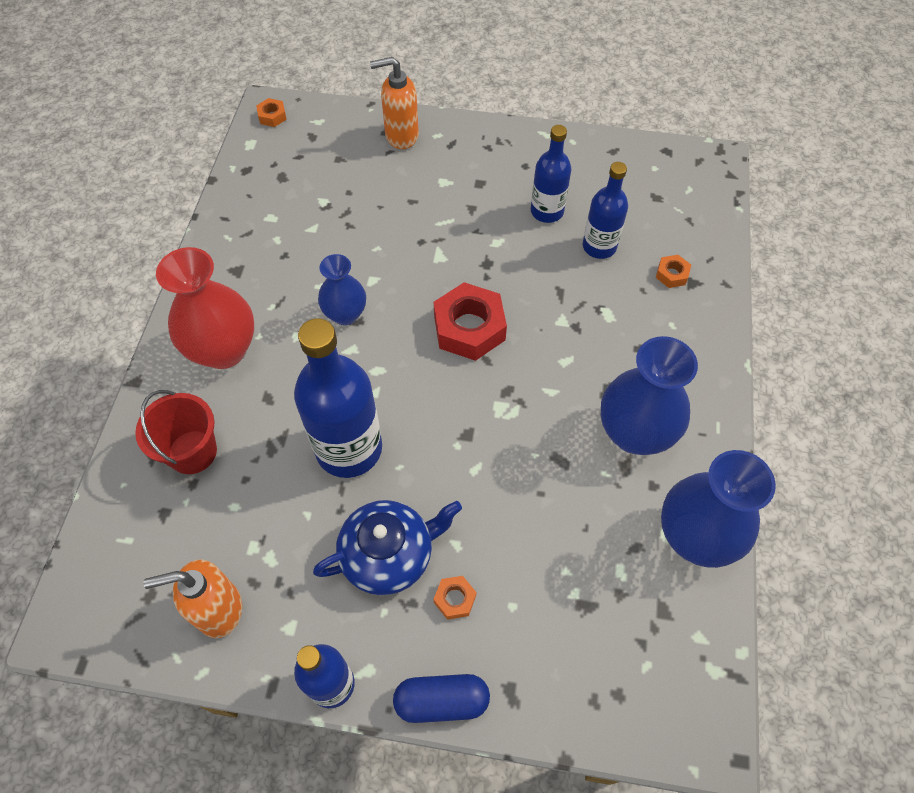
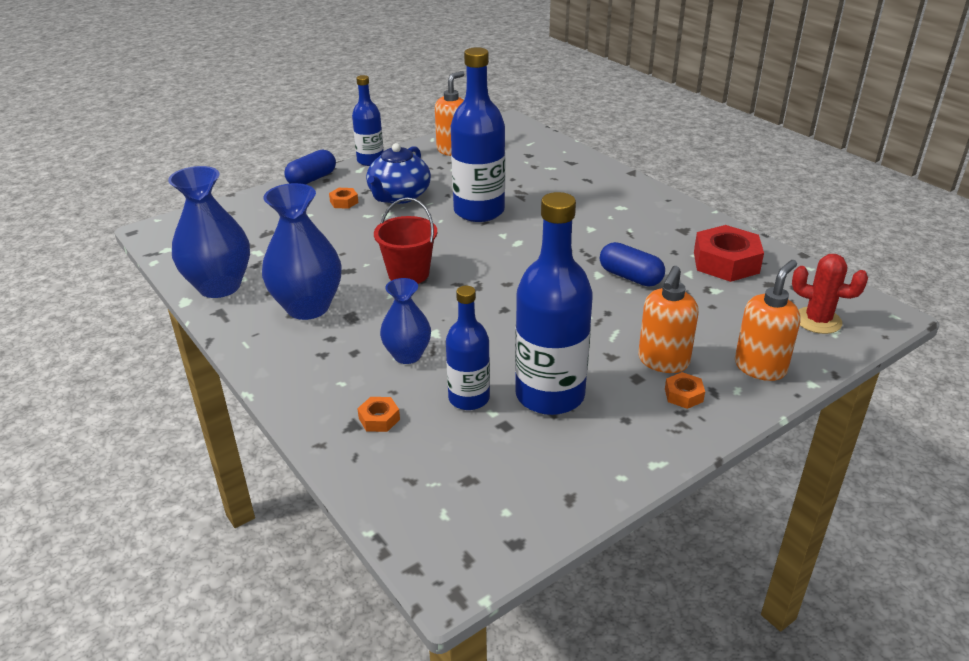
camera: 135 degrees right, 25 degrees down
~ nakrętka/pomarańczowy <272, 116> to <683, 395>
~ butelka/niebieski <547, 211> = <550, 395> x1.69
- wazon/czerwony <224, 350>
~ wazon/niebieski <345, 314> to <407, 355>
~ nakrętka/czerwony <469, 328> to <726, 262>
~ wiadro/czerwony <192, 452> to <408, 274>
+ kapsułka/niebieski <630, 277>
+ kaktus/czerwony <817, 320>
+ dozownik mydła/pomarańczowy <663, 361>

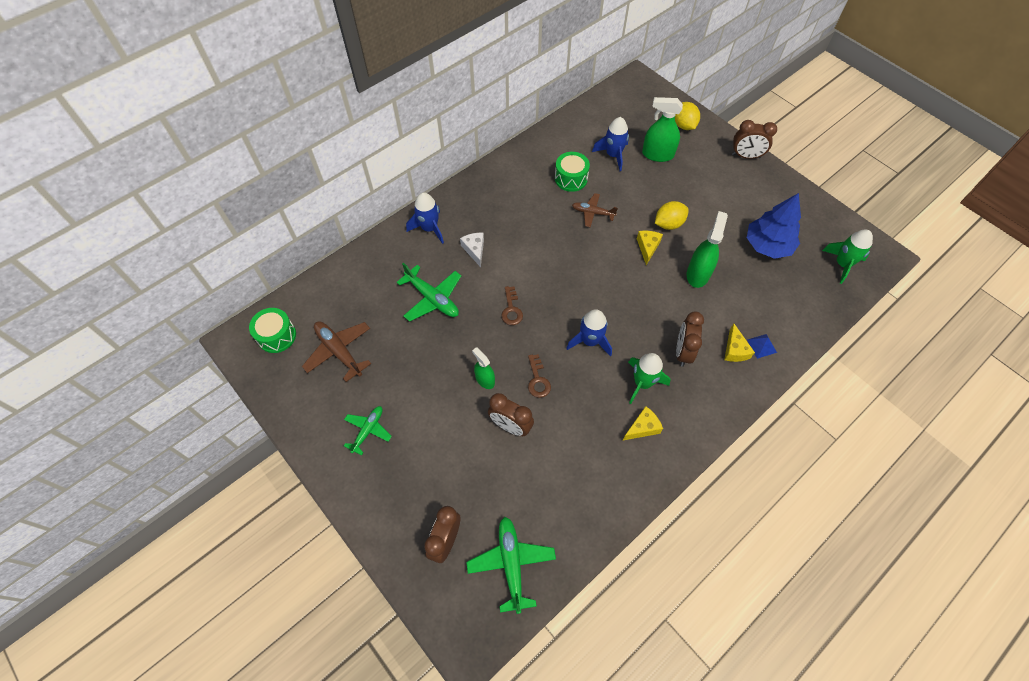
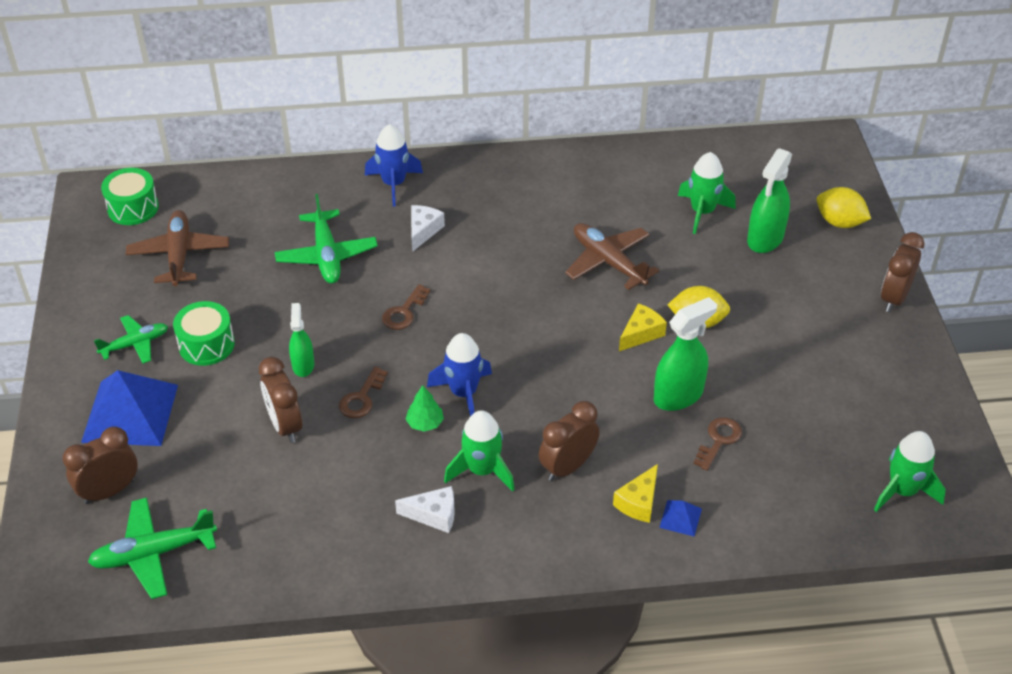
camera: 35 degrees right, 15 degrees down
~ spryskiwacz/zielony <657, 154> = <765, 238> 105 degrees counterclockwise
~ cytryna/żółty <684, 125> = <839, 222> 75 degrees counterclockwise
~ rakieta/niebieski <613, 155> to rakieta/zielony <702, 212>
~ budzik/brązowy <746, 156> = <894, 298> 75 degrees clockwise
~ bęben/zielony <571, 178> to <206, 345>
~ samolot/brązowy <592, 213> = <608, 262> x1.54
- drzewko/niebieski <767, 245>
~ ser/żółty <642, 427> to ser/biały <434, 515>
~ samolot/zielony <511, 563> = <153, 554> 135 degrees counterclockwise
+ piramida/niebieski <130, 413>
+ drzewko/zielony <425, 423>
+ klucz/brązowy <719, 440>

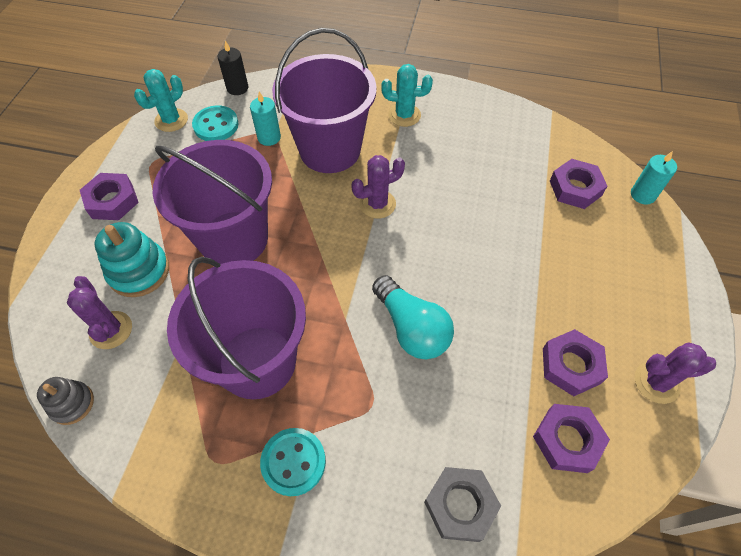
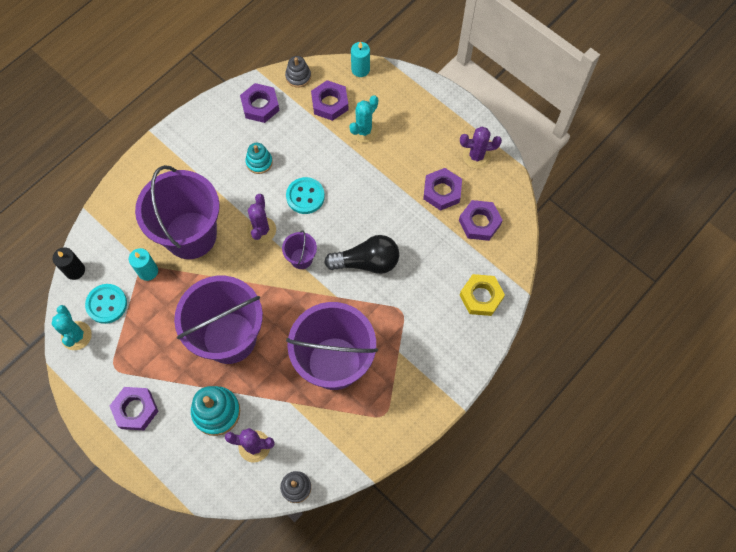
camera: 60 degrees left, 10 degrees up
~ kaktus/turkusowy <404, 115> to <364, 131>
~ żarówka/turkusowy <411, 328> to żarówka/czarny <367, 262>
~ kaktus/fioletowy <656, 382> = <476, 156> 60 degrees clockwise
~ guzik/turkusowy <293, 462> to <305, 196>
~ nakrętka/szary <460, 505> to nakrętka/żółty <481, 297>
+ zabawka nakładanka/szary <298, 77>
+ nakrętka/fioletowy <260, 106>
+ zabawka nakładanka/turkusowy <259, 162>
+ wiadro/fioletowy <301, 258>

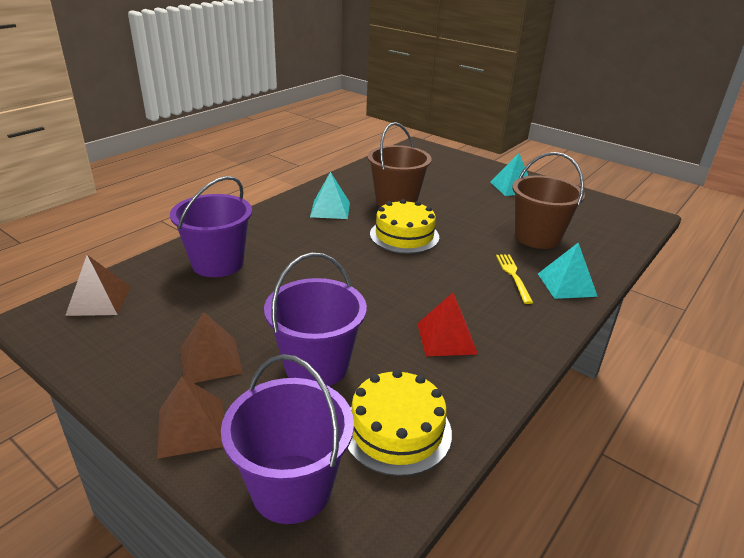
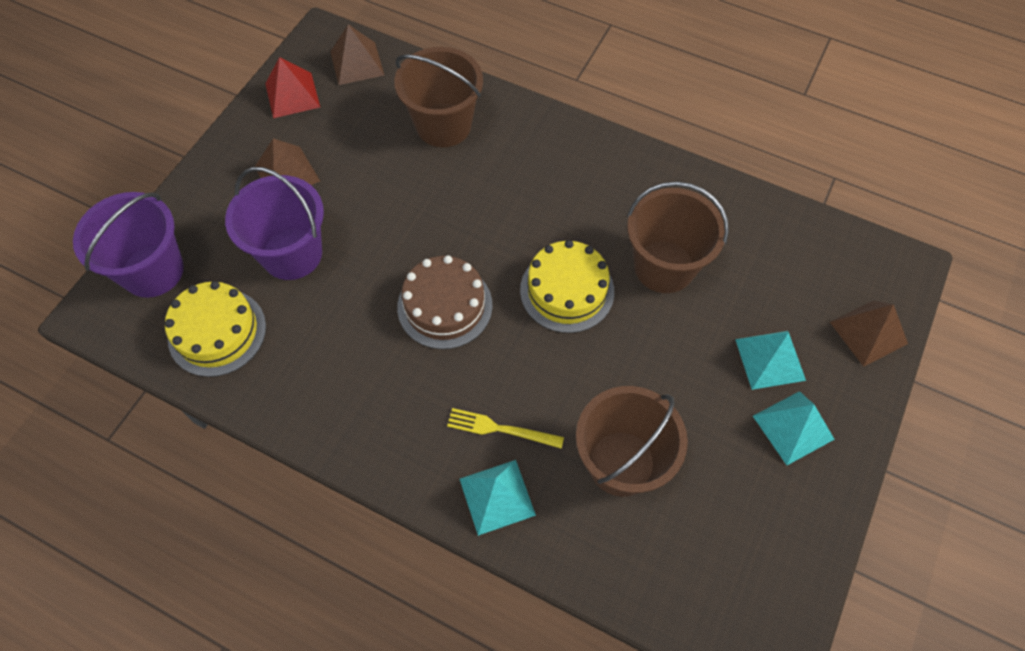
camera: 80 degrees right, 30 degrees up
~ piramida/turkusowy <330, 209> to <770, 359>
~ wiadro/fioletowy <218, 263> to wiadro/brązowy <443, 125>
~ widelec/żółty <513, 276> = <500, 429> 150 degrees counterclockwise
~ piramida/czerwony <446, 338> to <292, 95>
~ piramida/brązowy <191, 428> to <868, 332>
+ tort/brązowy <445, 306>

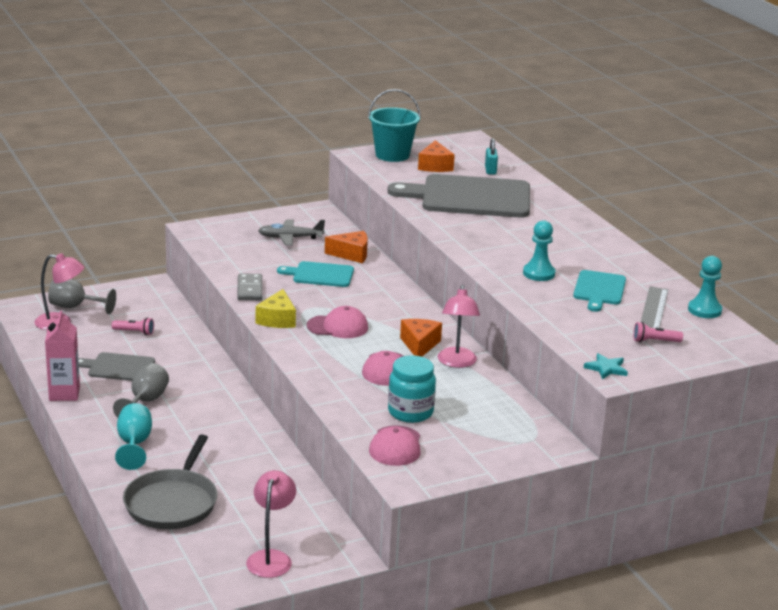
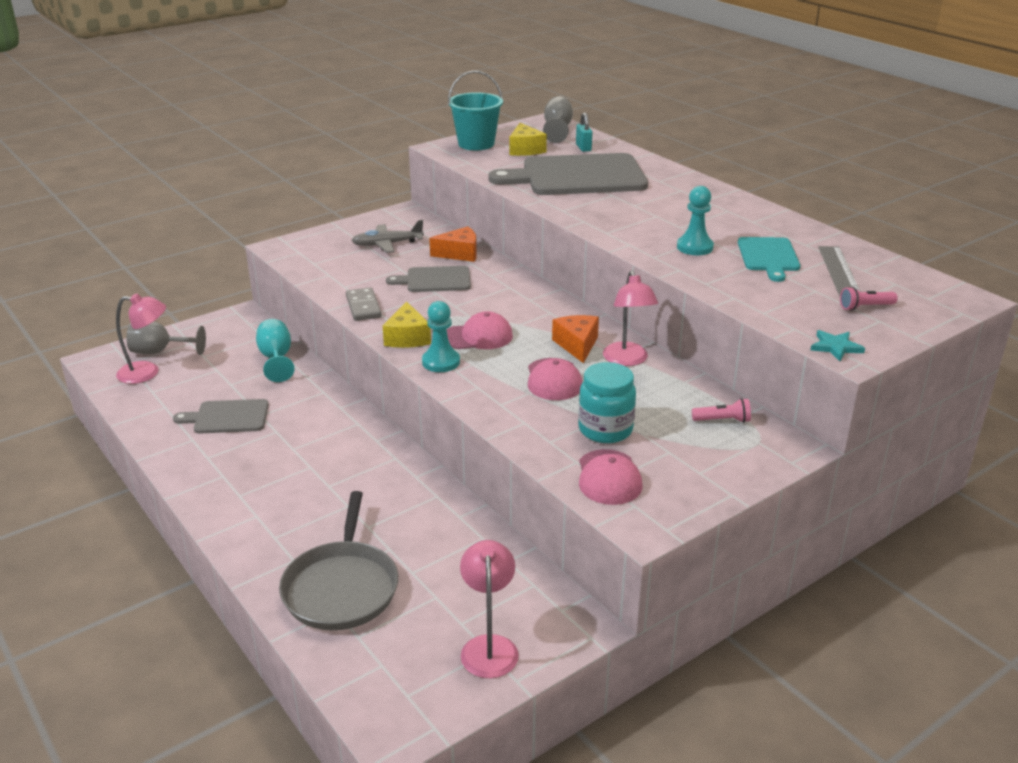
camera: 10 degrees left, 5 degrees up
~ ser/pomarańczowy <435, 166> to ser/żółty <525, 149>
~ pionek/turkusowy <704, 310> to <441, 362>
~ deska do krojenia/turkusowy <320, 275> to deska do krojenia/szary <435, 280>
- karton mleka/różowy <64, 393>
~ latarka/różowy <134, 332> to <723, 420>
~ kielich/szary <145, 402> to <557, 130>
~ kielich/turkusowy <134, 444> to <276, 359>

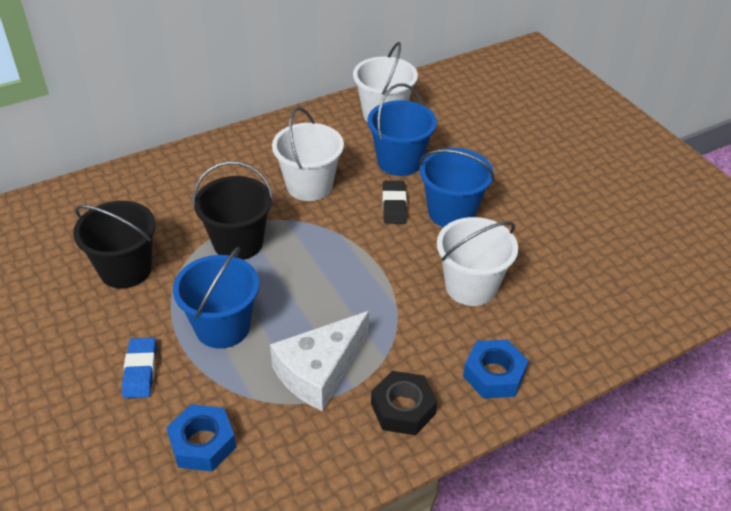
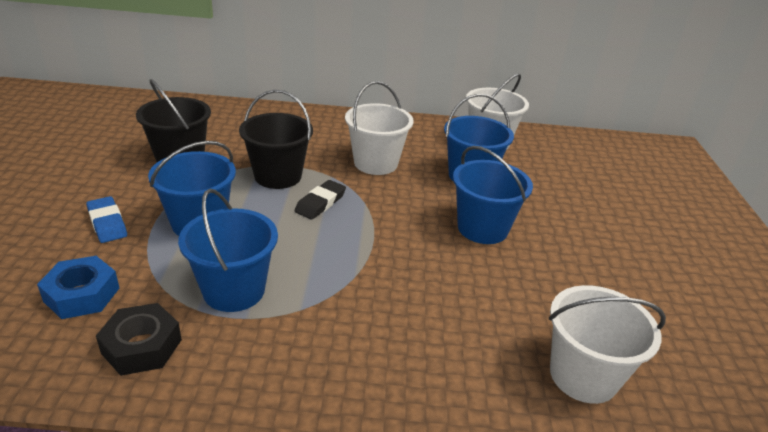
camera: 30 degrees right, 10 degrees down
~ gumka do mazania/czarny <394, 205> to <320, 203>
~ wiadro/biały <471, 286> to <583, 375>
~ ser/biały <319, 371> to wiadro/niebieski <234, 290>
~ gumka do mazania/niebieski <140, 370> = <107, 223> 60 degrees counterclockwise
- nakrętka/niebieski <494, 374>
~ nakrętka/czarny <403, 408> to <141, 346>

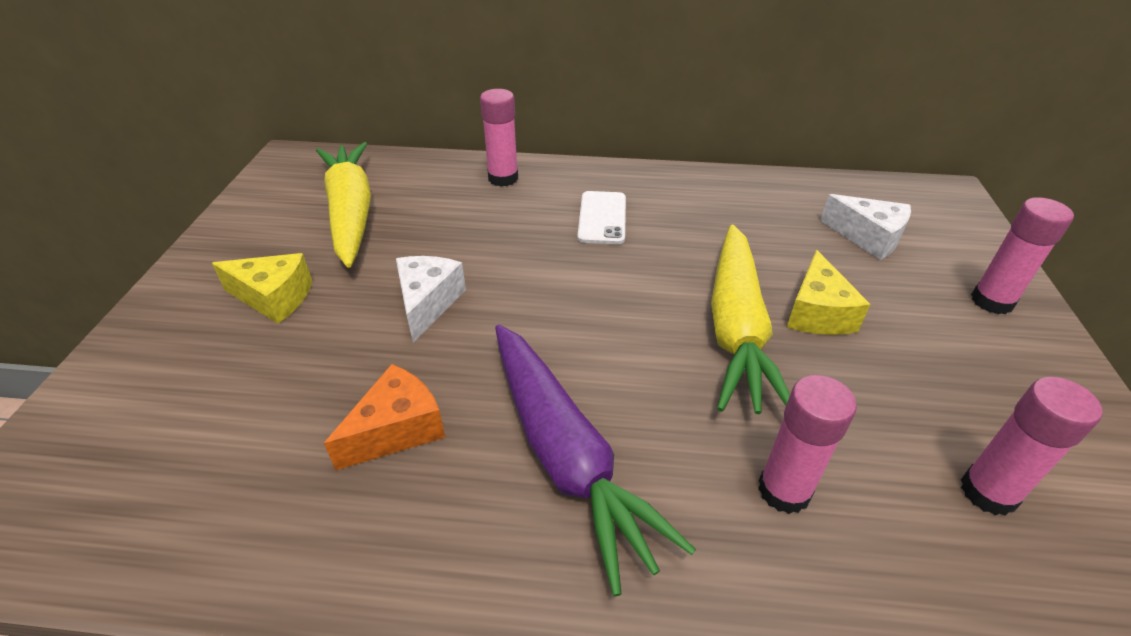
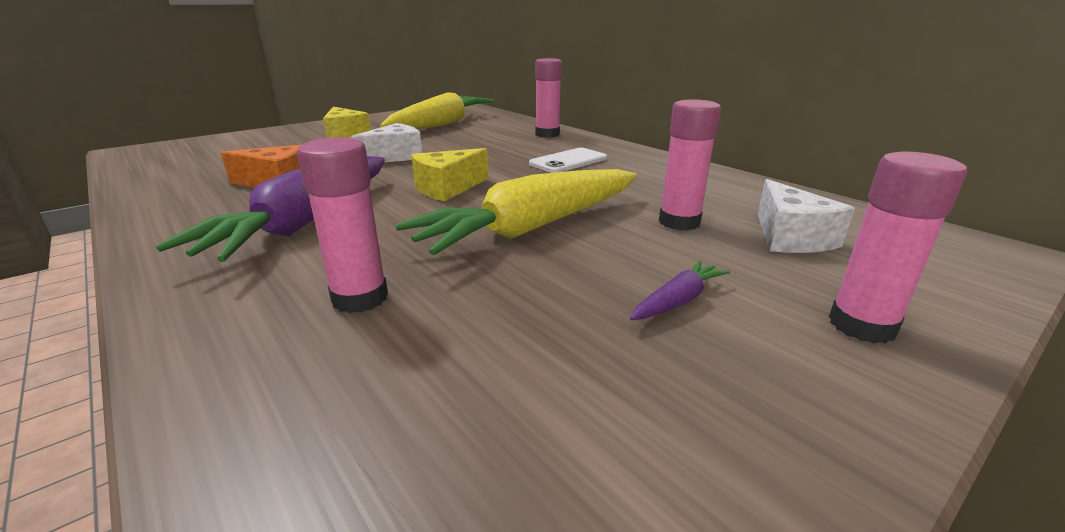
camera: 45 degrees right, 15 degrees down
~ ser/żółty <817, 312> to <447, 188>
~ klej w sztyfcie/różowy <988, 492> to <679, 222>
+ marchewka/fioletowy <678, 300>

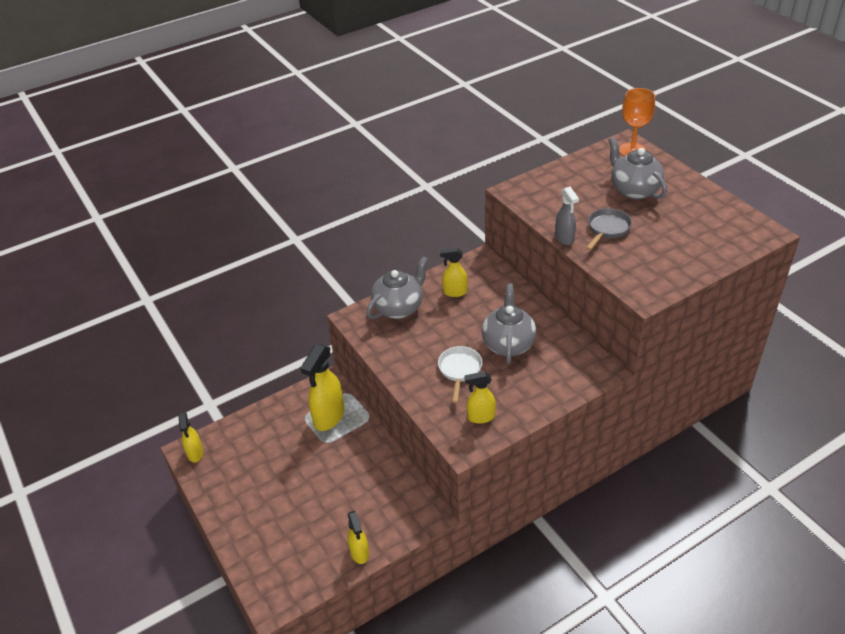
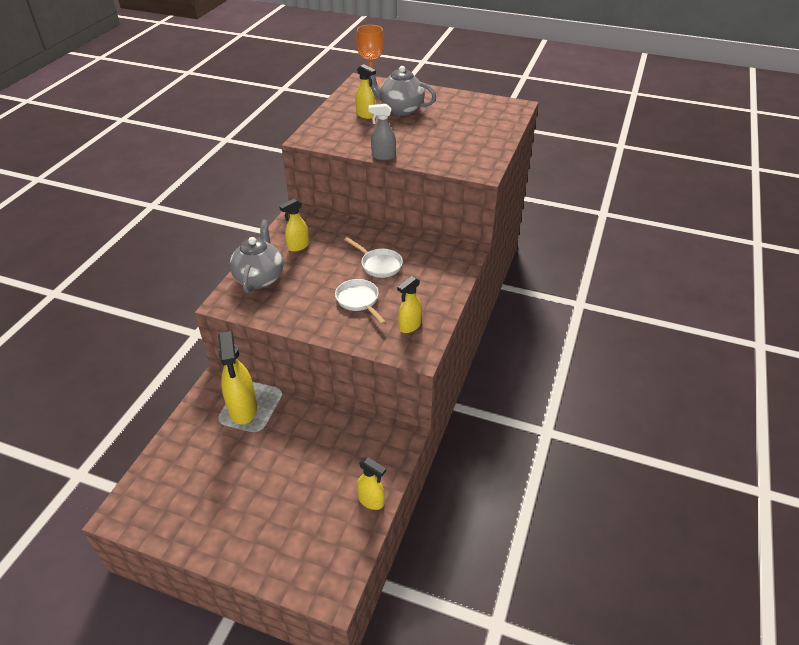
camera: 40 degrees left, 0 degrees up
~ spryskiwacz/szary <564, 238> = <383, 156> 150 degrees clockwise
- patelnia/szary <607, 229>
~ imbryk/szary <508, 344> to patelnia/biały <379, 265>
~ spryskiwacz/żółty <195, 453> to <366, 115>

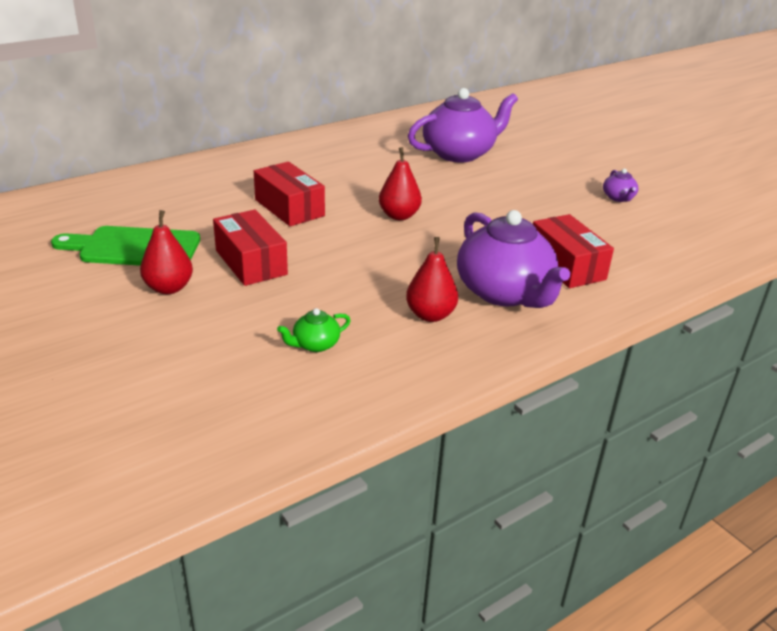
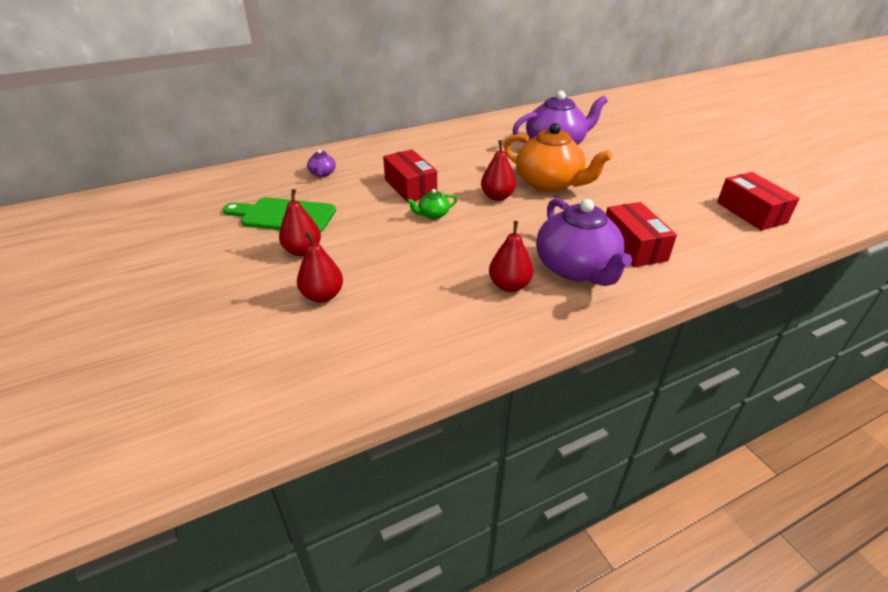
camera: 10 degrees right, 5 degrees up
~ imbryk/fioletowy <618, 198> to <322, 174>
~ pudełko/czerwony <251, 262> to <751, 212>
~ imbryk/zielony <315, 344> to <433, 214>
+ imbryk/pomarańczowy <549, 183>
+ gruszka/czerwony <322, 296>

